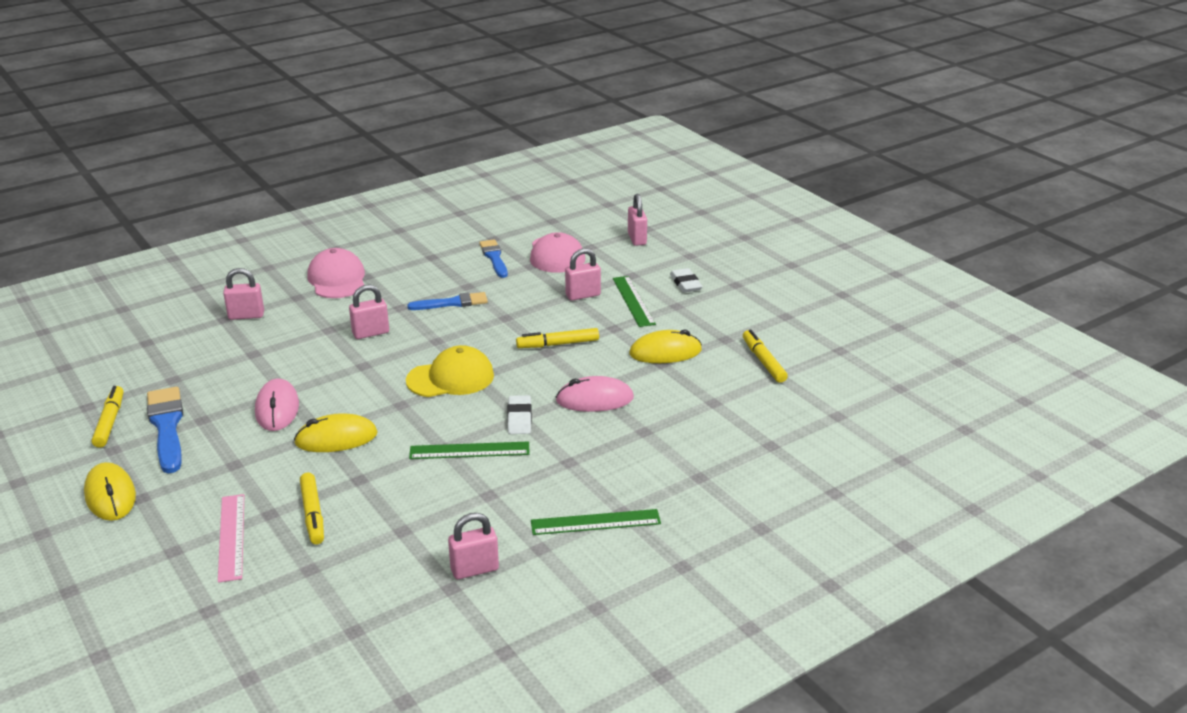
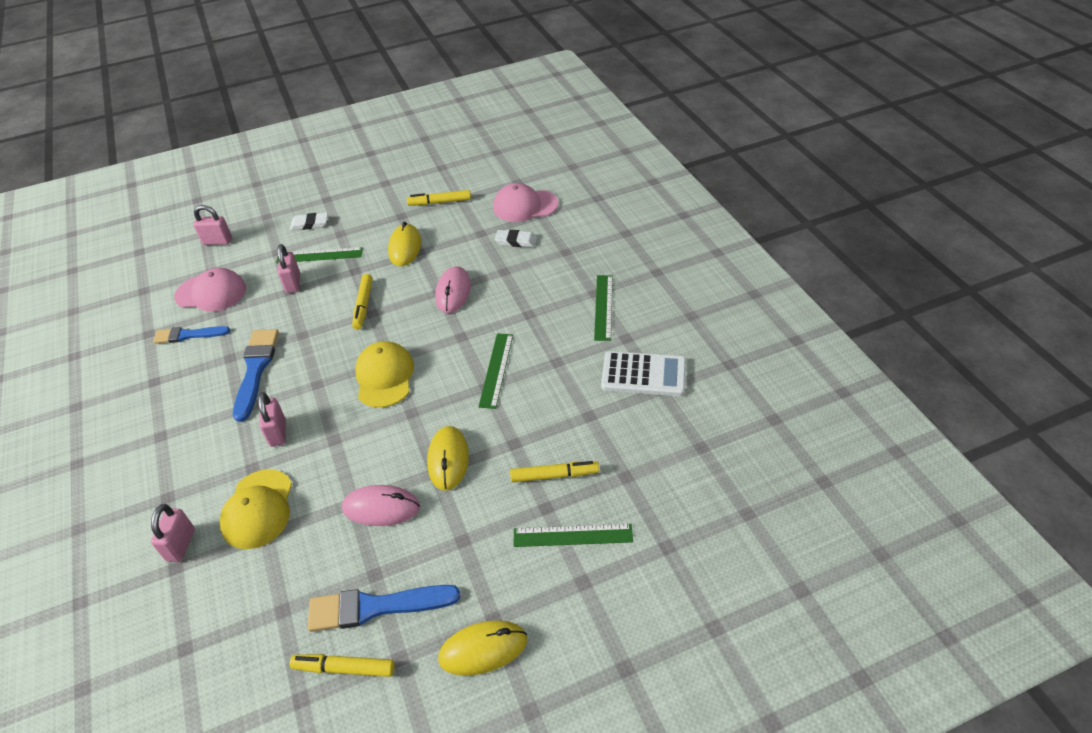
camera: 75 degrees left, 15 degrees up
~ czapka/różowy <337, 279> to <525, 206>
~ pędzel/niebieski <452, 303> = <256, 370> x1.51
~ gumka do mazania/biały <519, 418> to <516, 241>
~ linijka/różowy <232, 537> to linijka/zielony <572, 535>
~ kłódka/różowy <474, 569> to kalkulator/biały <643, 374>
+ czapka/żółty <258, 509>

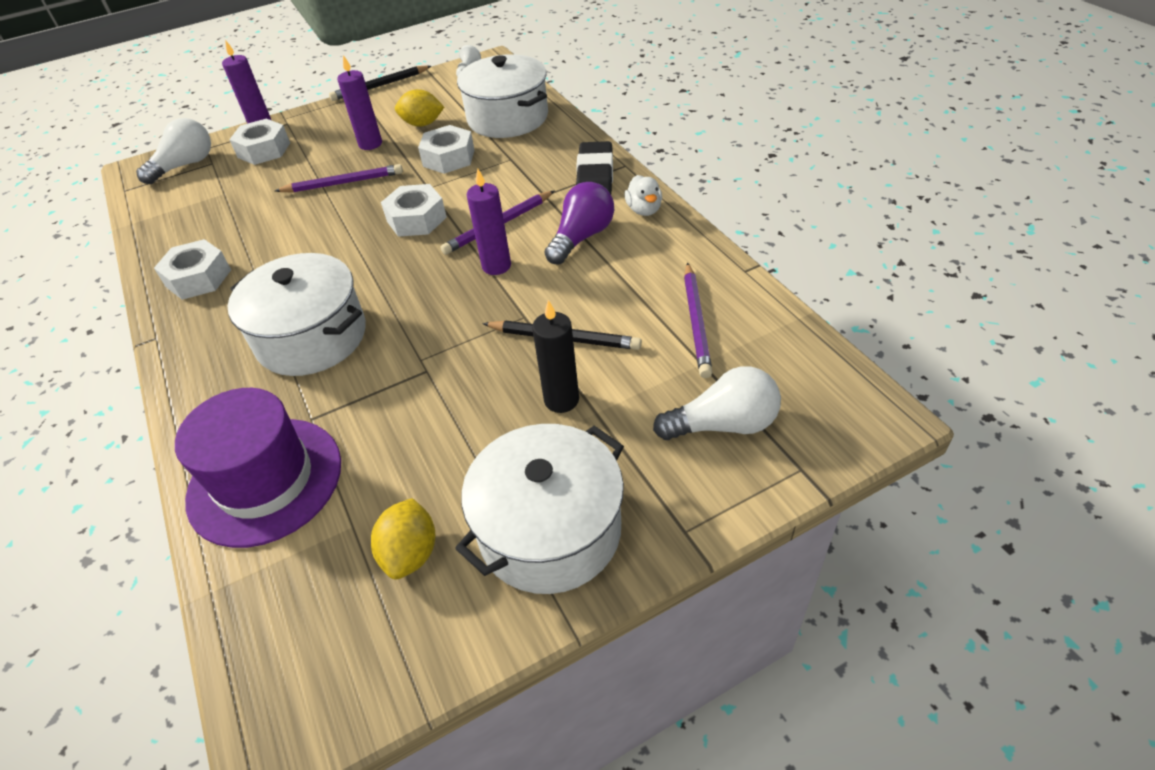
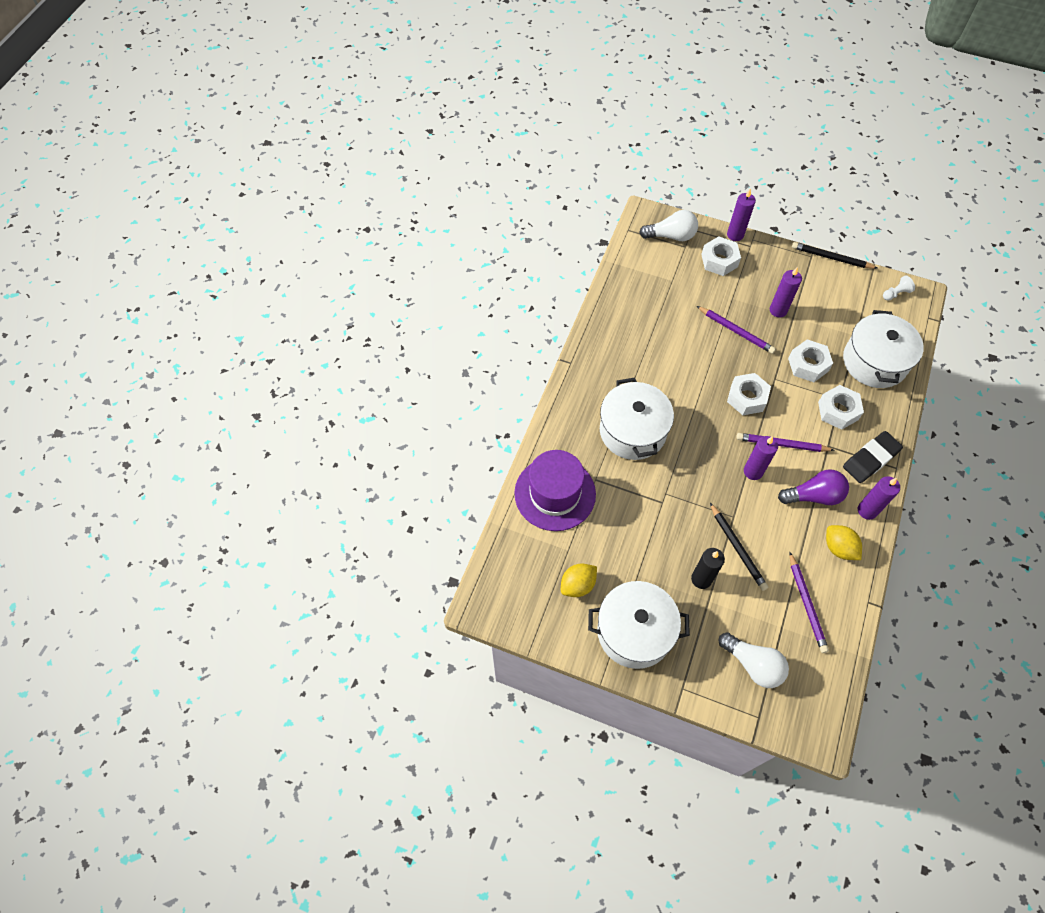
camera: 45 degrees right, 15 degrees up
~ cytryna/żółty <422, 124> to <839, 548>
~ kaczka/biały <644, 210> to świeca/fioletowy <867, 510>
~ nakrętka/biały <198, 278> to <838, 411>
~ ołówek/fioletowy <696, 322> = <807, 604> 60 degrees counterclockwise

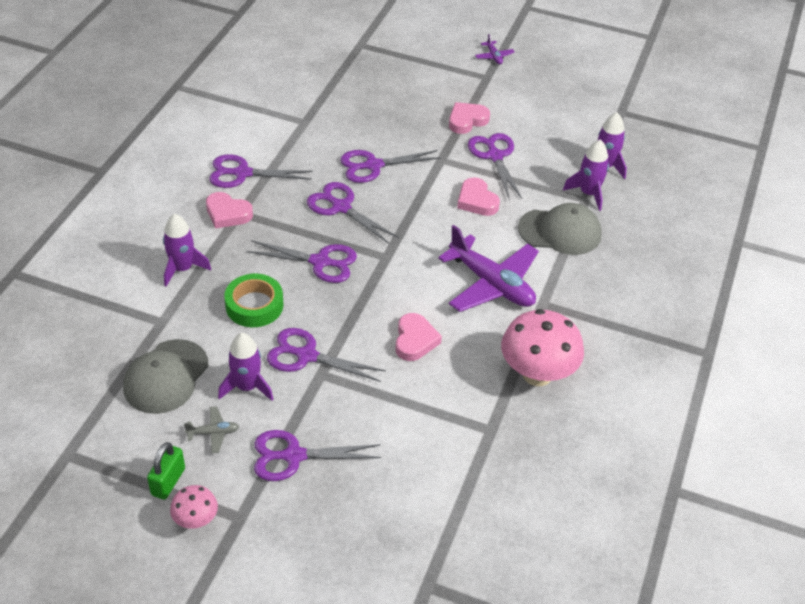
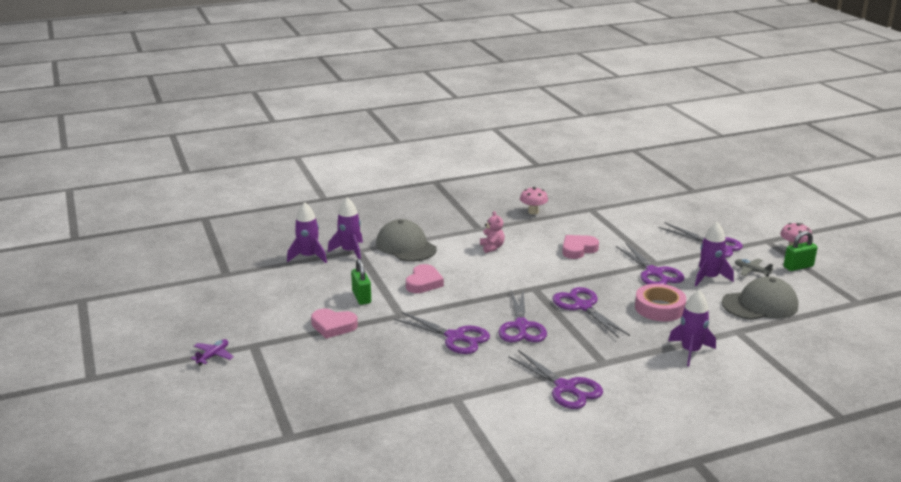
camera: 130 degrees left, 20 degrees down
~ nożyczki/fioletowy <495, 156> to kłódka/zielony <361, 297>
- serce/różowy <227, 213>
~ samolot/fioletowy <491, 284> to miś/różowy <492, 247>
~ taśma klejąca/zielony <254, 305> to taśma klejąca/różowy <659, 308>
~ grzyb/różowy <537, 374> = <533, 212> x0.51

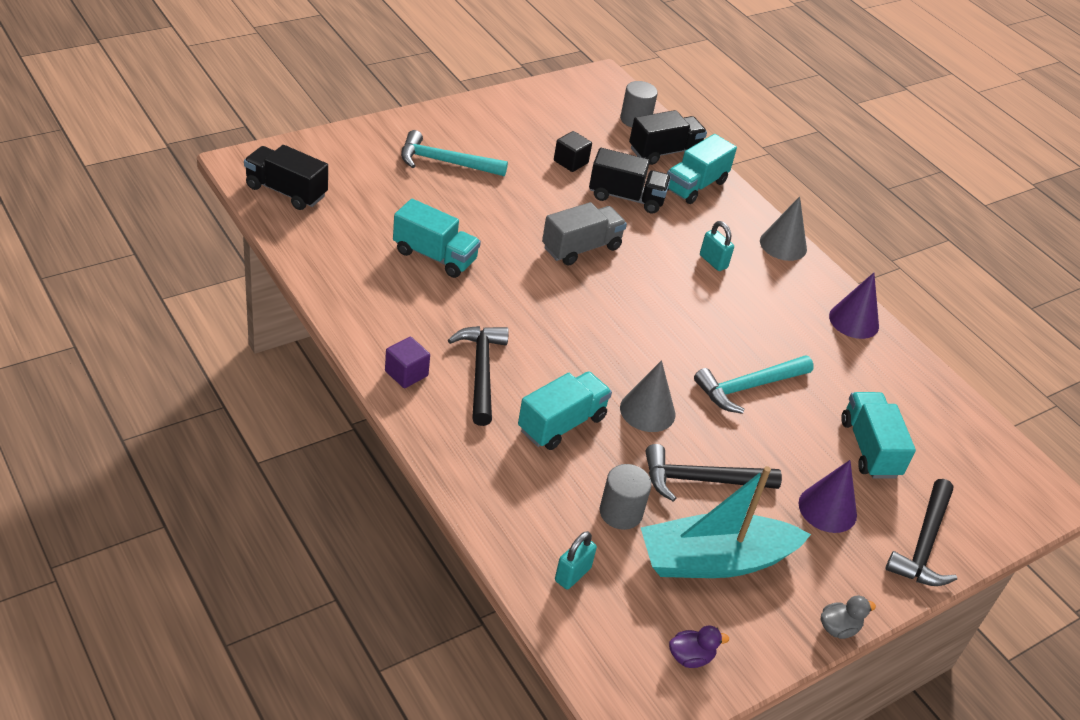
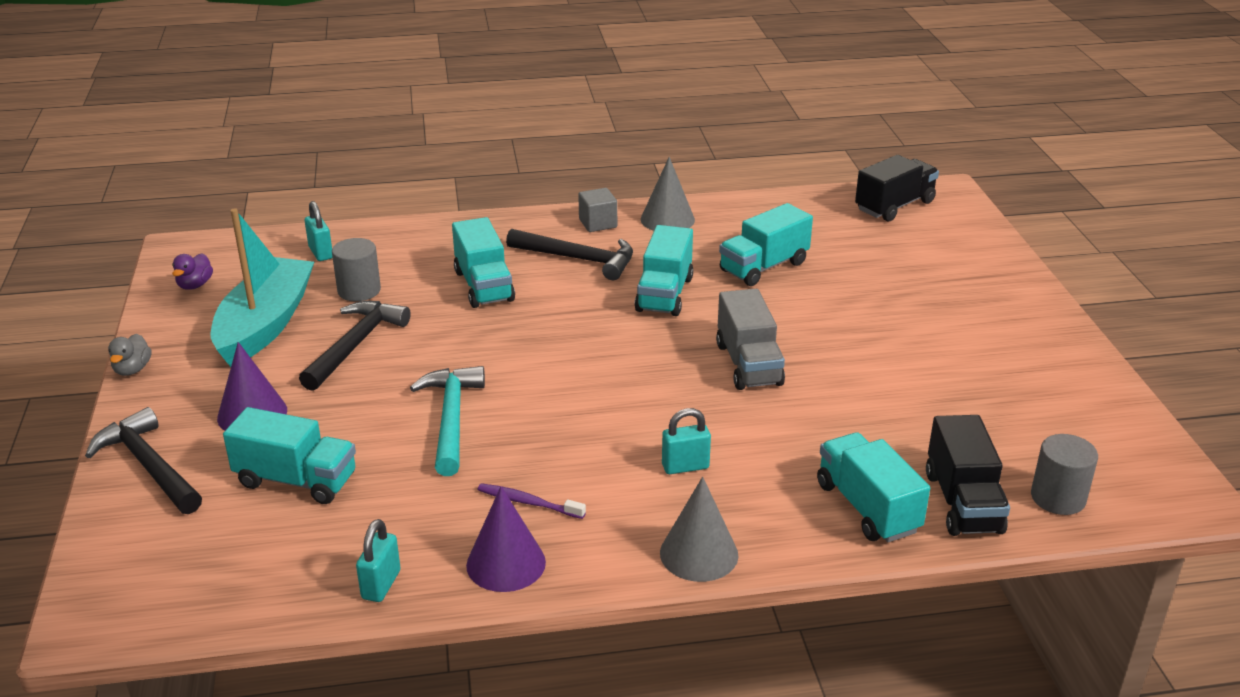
camera: 120 degrees right, 10 degrees down
- młotek/turkusowy <445, 162>
- sześcian/czarny <570, 162>
- ciężarówka/czarny <626, 197>
~ sześcian/fioletowy <406, 373> to sześcian/szary <598, 223>
~ stożek/szary <647, 411> to <667, 219>
+ ciężarówka/turkusowy <664, 294>
+ szczoteczka do zębów/fioletowy <528, 502>
+ kłódka/turkusowy <381, 585>

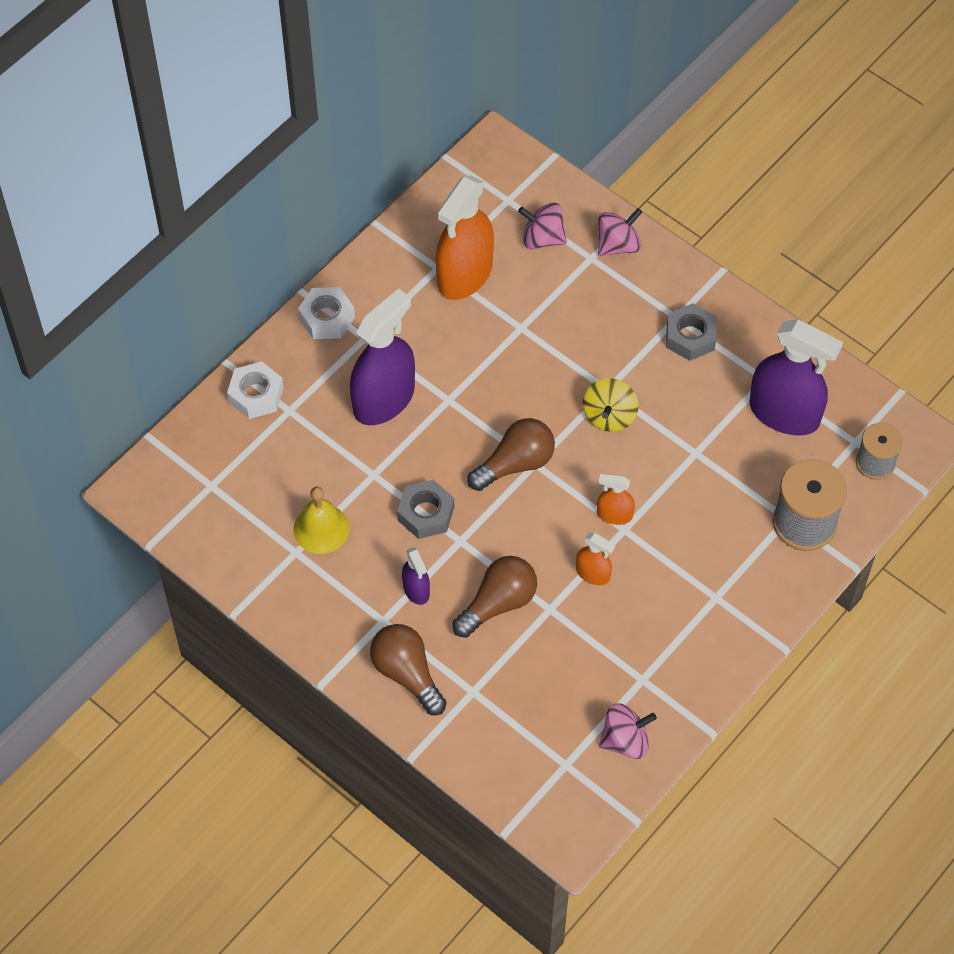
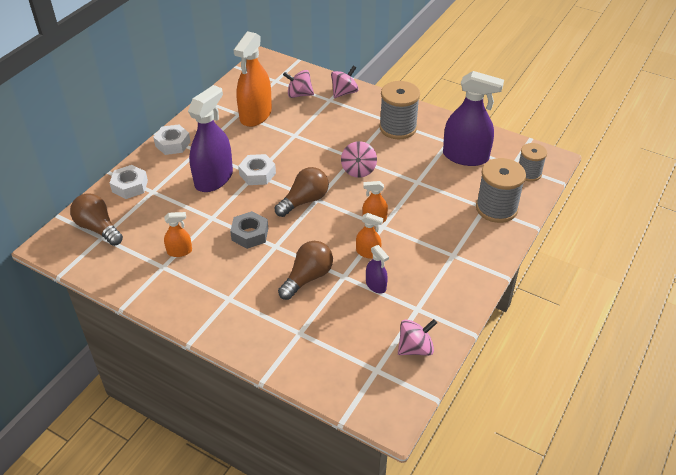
camera: 10 degrees left, 15 degrees down
~ nakrętka/szary <690, 337> to szpulka/szary <398, 128>
~ bączek/żółty <609, 416> to bączek/różowy <358, 170>
~ dzwonek/żółty <321, 529> to spryskiwacz/pomarańczowy <179, 251>
~ spryskiwacz/fioletowy <416, 589> to <376, 285>
~ żarówka/brązowy <407, 674> to <98, 228>
+ nakrętka/biały <257, 174>

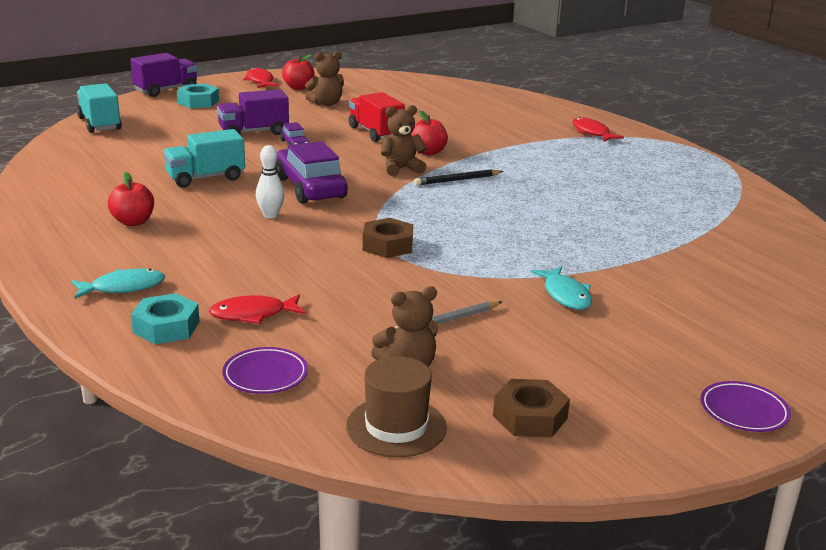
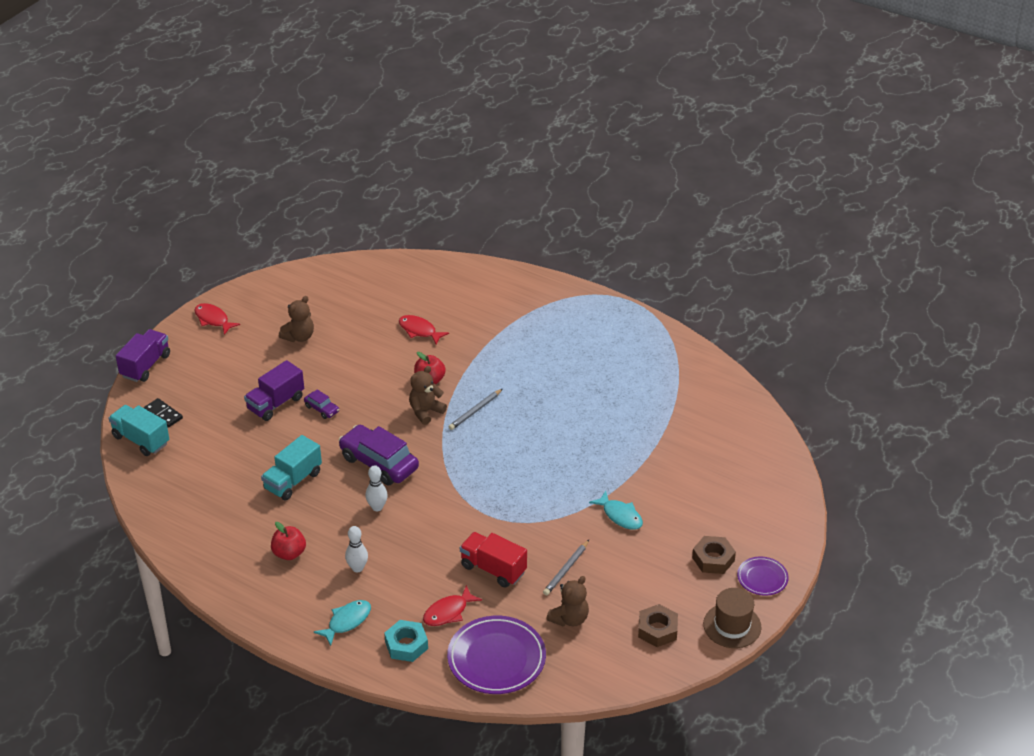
camera: 25 degrees left, 15 degrees up
- jabłko/czerwony <298, 87>
- nakrętka/turkusowy <198, 102>
~ ciężarówka/czerwony <375, 133> to <493, 569>
~ ryba/czerwony <592, 132> to <419, 330>
~ ołówek/czarny <457, 180> to ołówek/szary <475, 411>
~ nakrętka/brązowy <387, 245> to <713, 559>
~ talerz/fioletowy <265, 375> = <496, 659> x1.85
~ kapelusz/brązowy <396, 427> to <732, 625>
+ kostka domina/czarny <163, 414>
+ kręgiel/biały <357, 568>

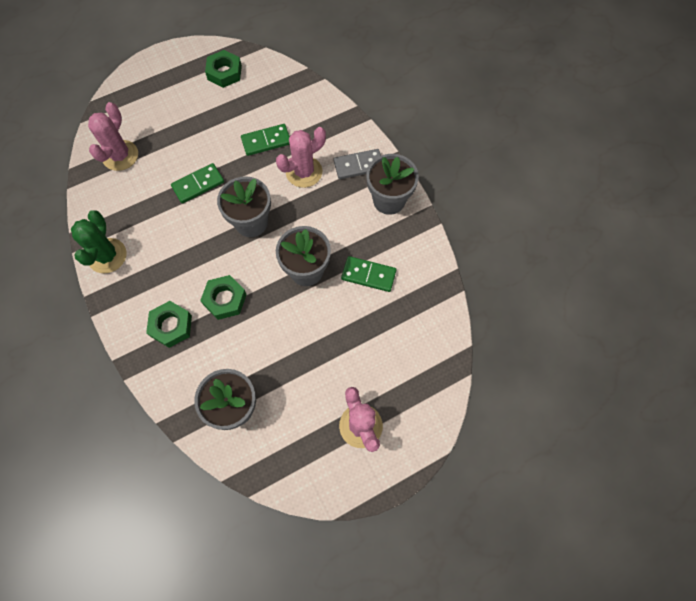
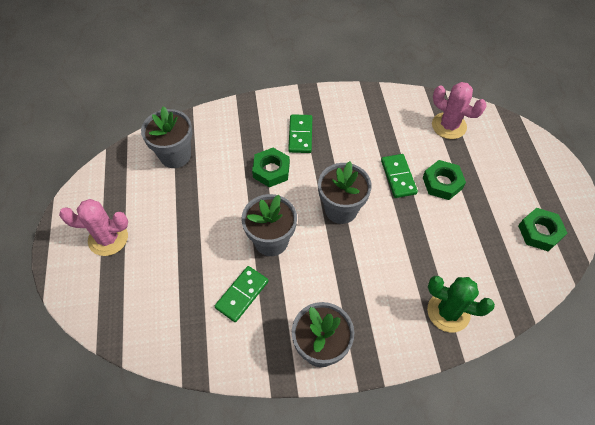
camera: 110 degrees right, 10 degrees down
~ kostka domina/zielony <266, 141> to <300, 135>
- kaktus/różowy <304, 172>
- kostka domina/szary <358, 165>
~ kaktus/zielony <107, 256> to <448, 312>
~ nakrętka/zielony <171, 326> to <442, 183>

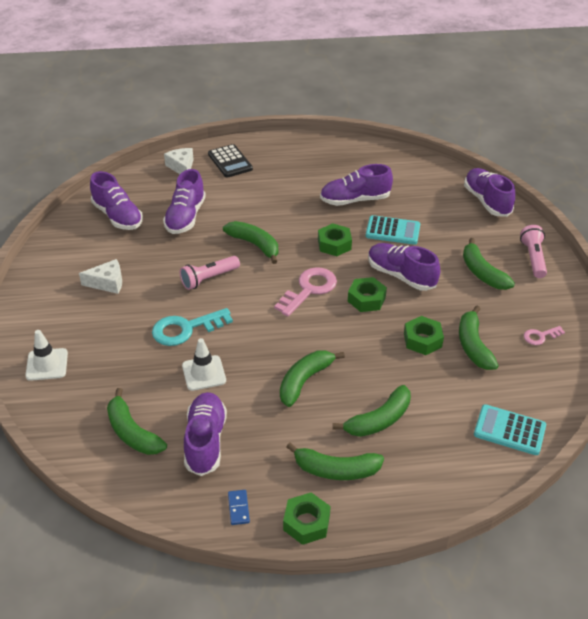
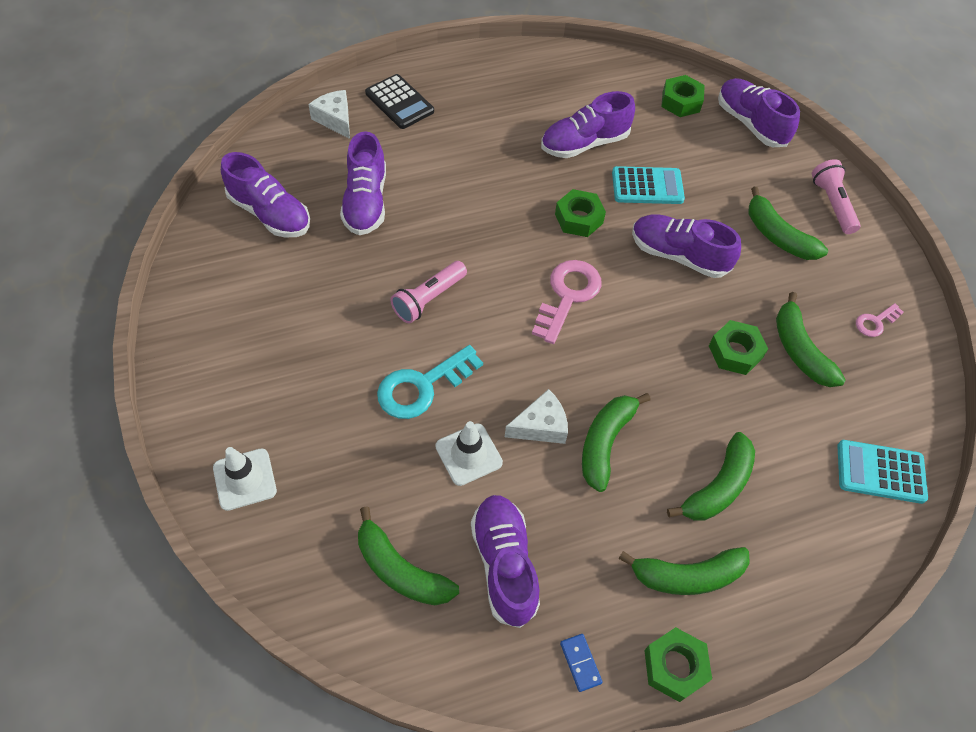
camera: 15 degrees left, 15 degrees up
- banan/zielony <255, 245>
~ ser/biały <107, 283> to <540, 426>
~ nakrętka/zielony <366, 299> to <681, 102>

